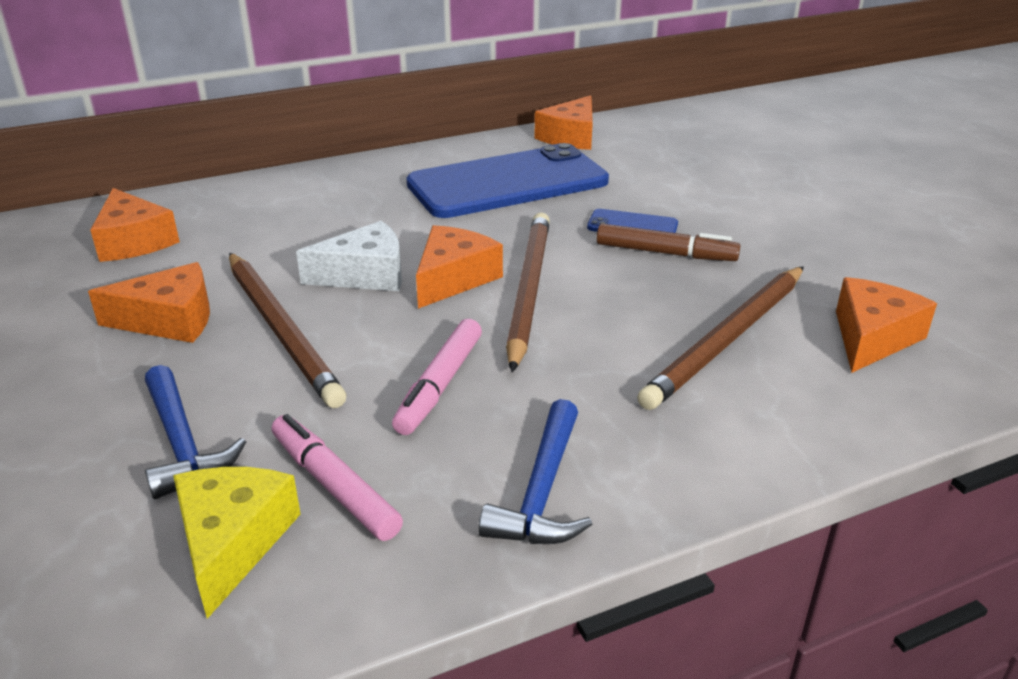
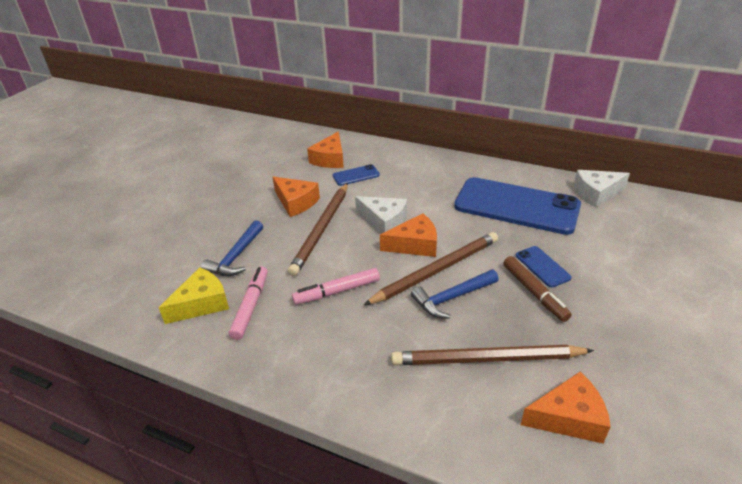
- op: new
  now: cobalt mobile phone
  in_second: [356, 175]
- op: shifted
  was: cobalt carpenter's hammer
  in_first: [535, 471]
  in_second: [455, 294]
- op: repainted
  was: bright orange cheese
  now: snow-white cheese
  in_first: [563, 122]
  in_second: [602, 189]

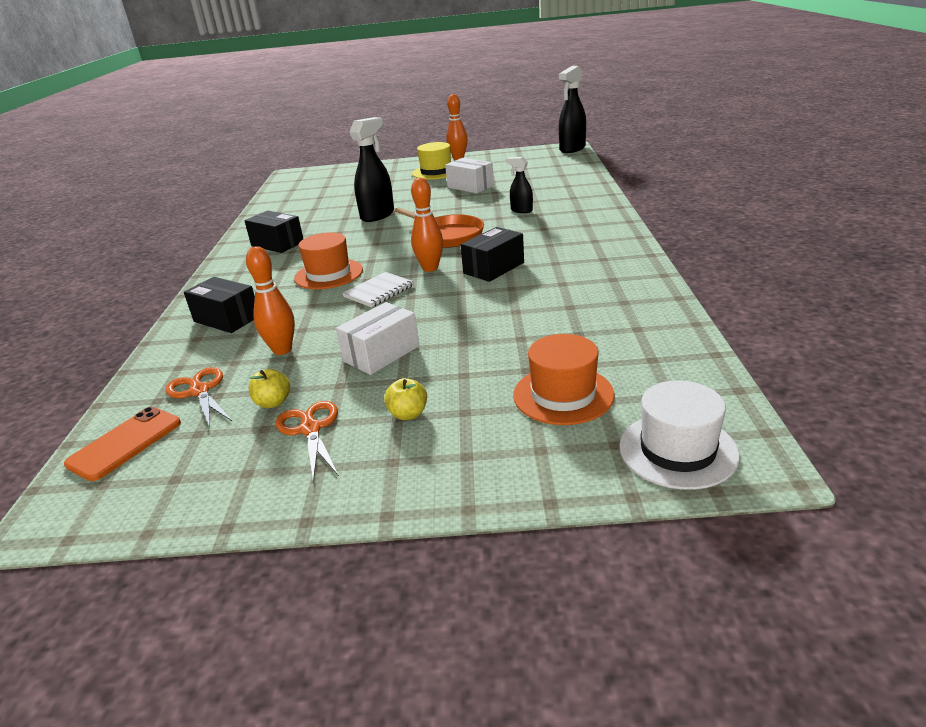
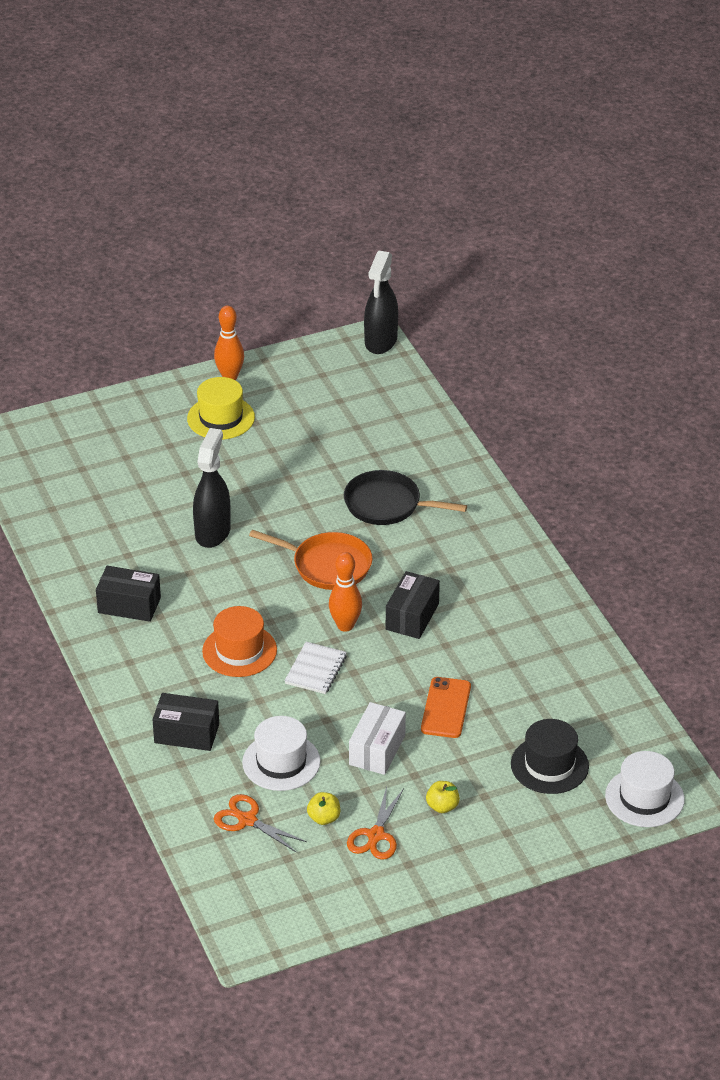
- op: swapped
  was: bright orange bowling pin
  now: snow-white tall hat
  in_first: [270, 300]
  in_second: [281, 753]
- op: swapped
  was: black spray bottle
  now: black pan
  in_first: [519, 185]
  in_second: [405, 497]
- op: rotated
  was: bright orange pair of scissors
  in_first: [307, 441]
  in_second: [375, 823]
  clockwise: -120
- op: shifted
  was: bright orange mobile phone
  in_first: [122, 444]
  in_second: [446, 707]
- op: repainted
  was: bright orange tall hat
  now: black tall hat
  in_first: [563, 379]
  in_second: [550, 756]
- op: gone
  was: snow-white box
  in_first: [469, 175]

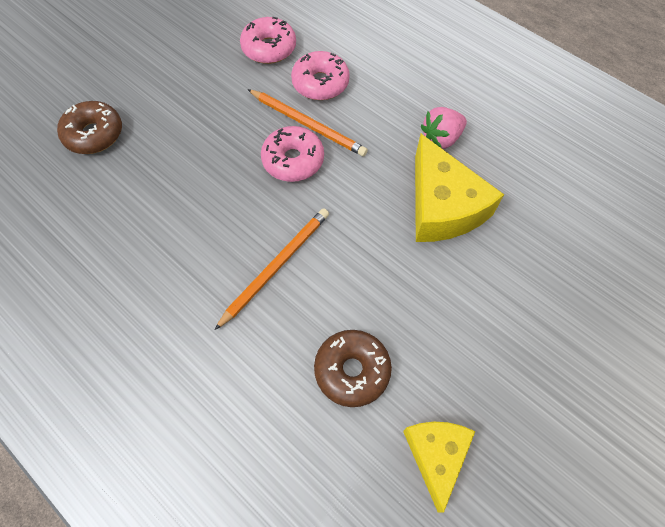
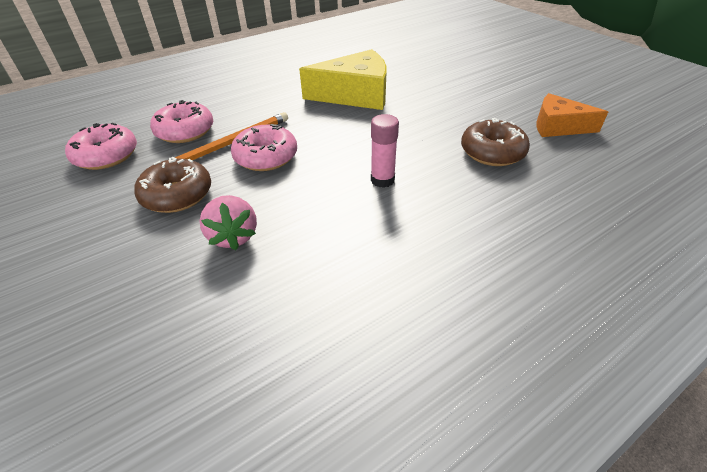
- op: shifted
  was: russet donut
  in_first: [89, 127]
  in_second: [172, 185]
- op: shifted
  was: rosy berry
  in_first: [444, 128]
  in_second: [228, 222]
- op: swapped
  was: bright orange pencil
  now: rosy glue
  in_first: [272, 269]
  in_second: [385, 151]
- op: repainted
  was: yellow cheese
  now: bright orange cheese
  in_first: [439, 467]
  in_second: [572, 115]

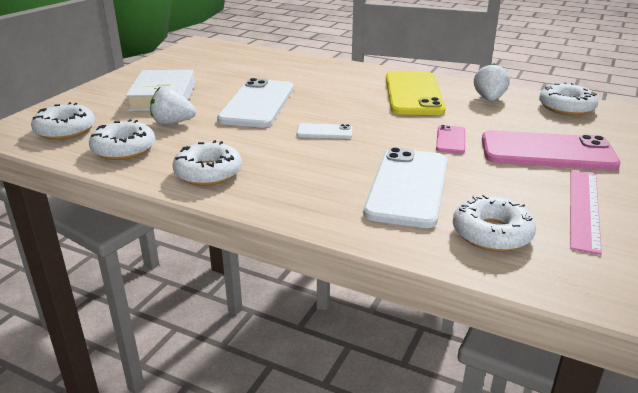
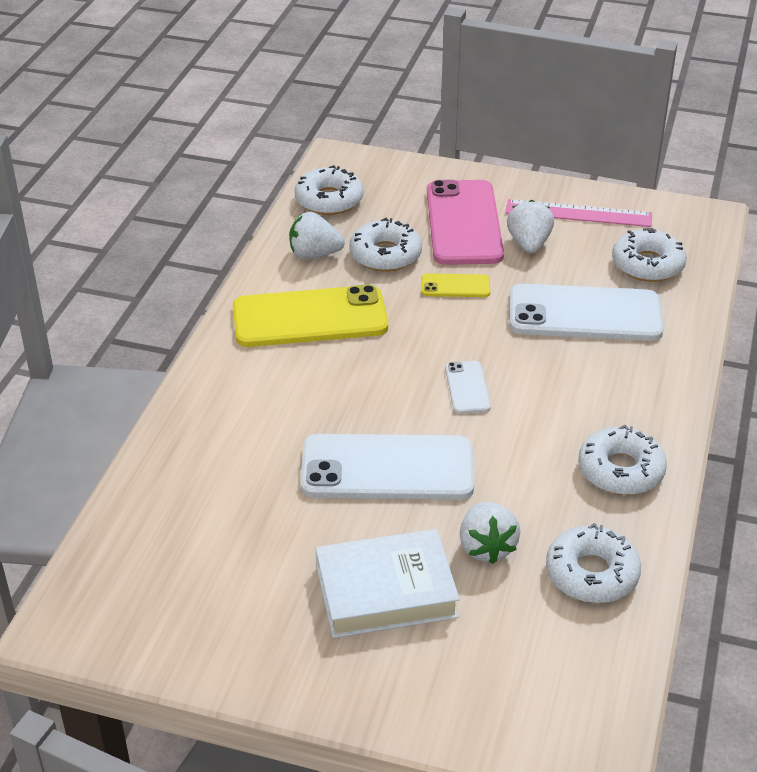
- op: shifted
  was: snow-white donut
  in_first: [63, 121]
  in_second: [386, 245]
- op: repainted
  was: rosy mobile phone
  now: yellow mobile phone
  in_first: [450, 139]
  in_second: [455, 285]
- op: new
  now: snow-white berry
  in_second: [530, 226]

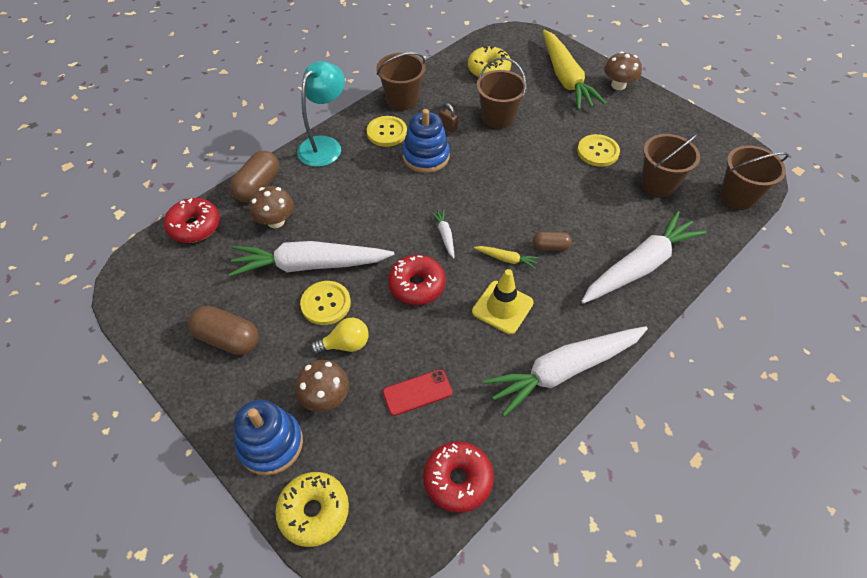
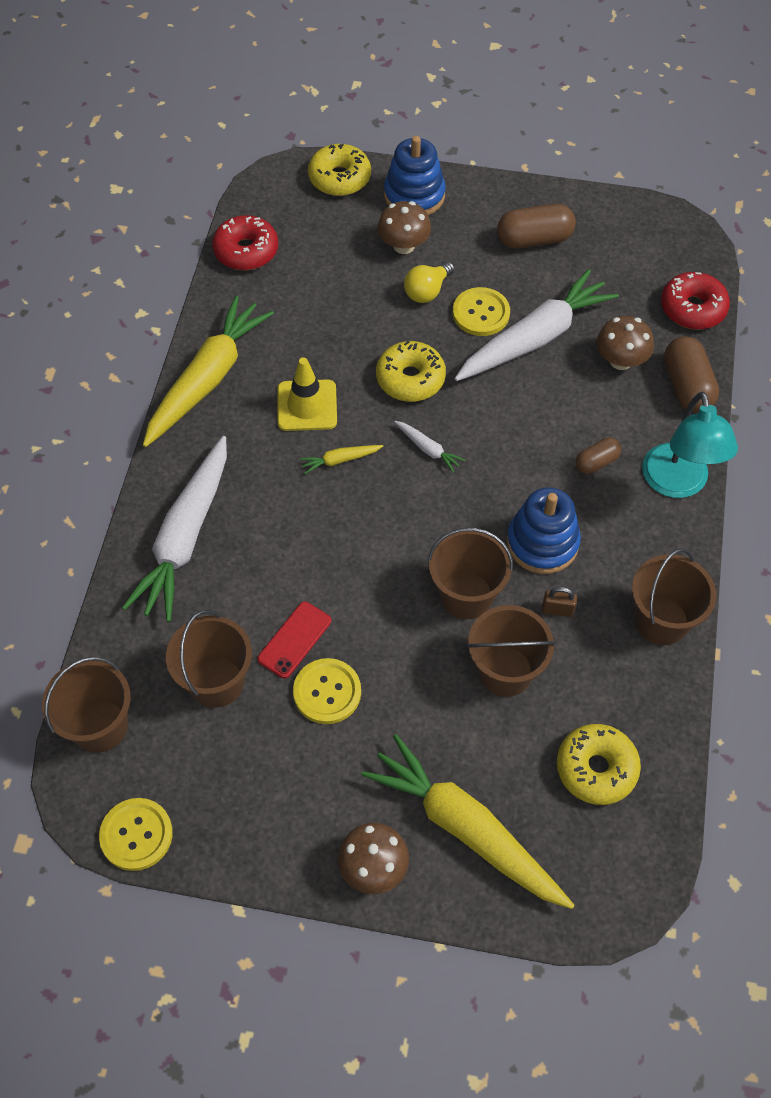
- op: shifted
  was: yellow button
  in_first: [387, 131]
  in_second: [136, 834]
- op: repainted
  was: snow-white root vegetable
  now: yellow root vegetable
  in_first: [565, 371]
  in_second: [208, 371]
- op: shifted
  was: scarlet mobile phone
  in_first: [418, 392]
  in_second: [294, 640]
- op: repainted
  was: scarlet donut
  now: yellow donut
  in_first: [417, 280]
  in_second: [411, 371]
- op: new
  now: russet pail
  in_second: [470, 573]
- op: shifted
  was: russet pill shape
  in_first: [552, 241]
  in_second: [599, 455]

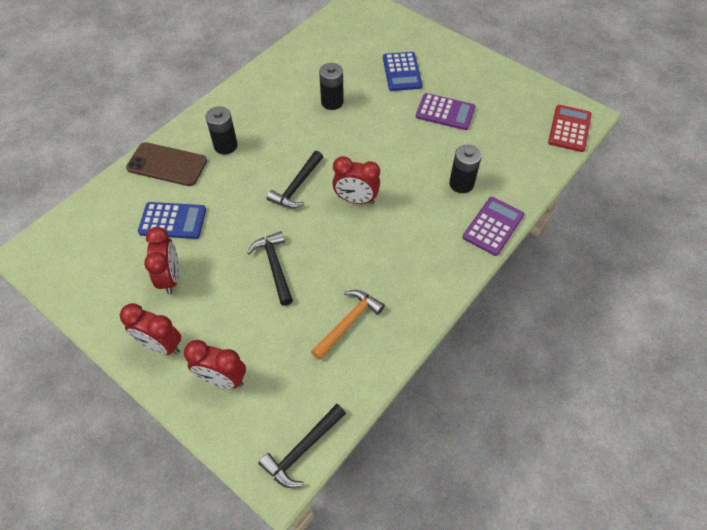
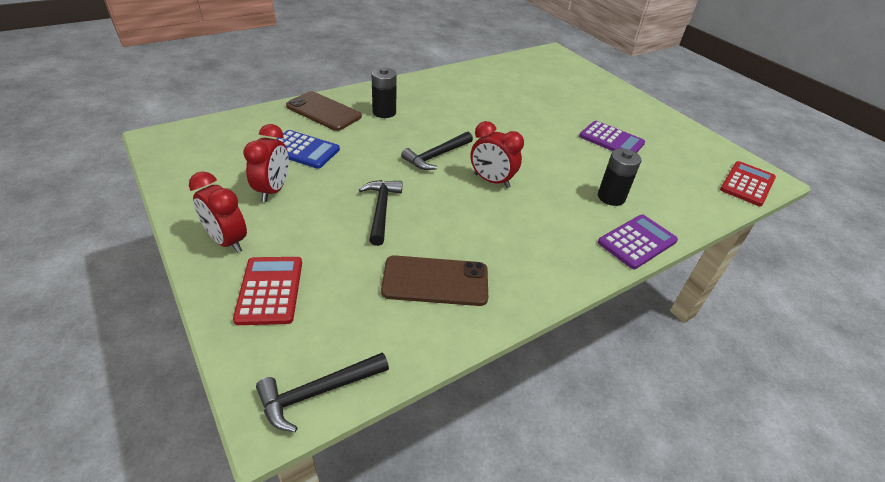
- op: swapped
  was: scarlet alarm clock
  now: scarlet pocket calculator
  in_first: [215, 364]
  in_second: [267, 291]
- op: swapped
  was: bright orange carpenter's hammer
  now: russet mobile phone
  in_first: [348, 325]
  in_second: [434, 280]
- op: gone
  was: black battery
  in_first: [331, 86]
- op: gone
  was: cobalt pocket calculator
  in_first: [402, 71]

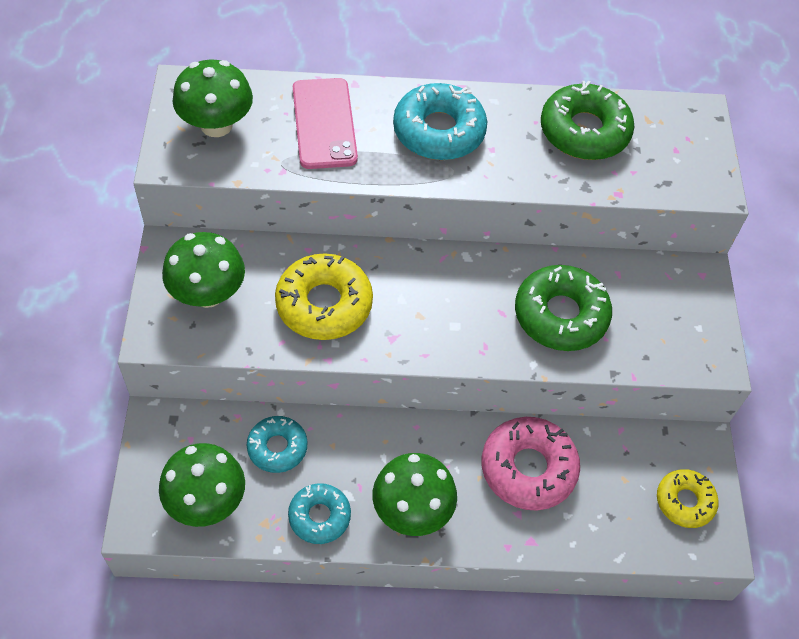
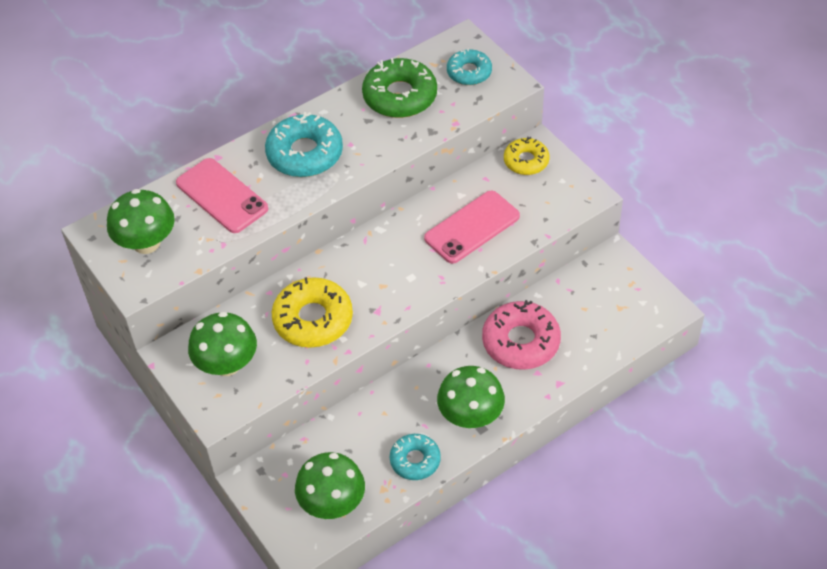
- op: swapped
  was: emerald donut
  now: rosy mobile phone
  in_first: [563, 308]
  in_second: [472, 227]
- op: shifted
  was: turquoise donut
  in_first: [277, 444]
  in_second: [469, 66]
- op: shifted
  was: yellow donut
  in_first: [688, 498]
  in_second: [527, 156]

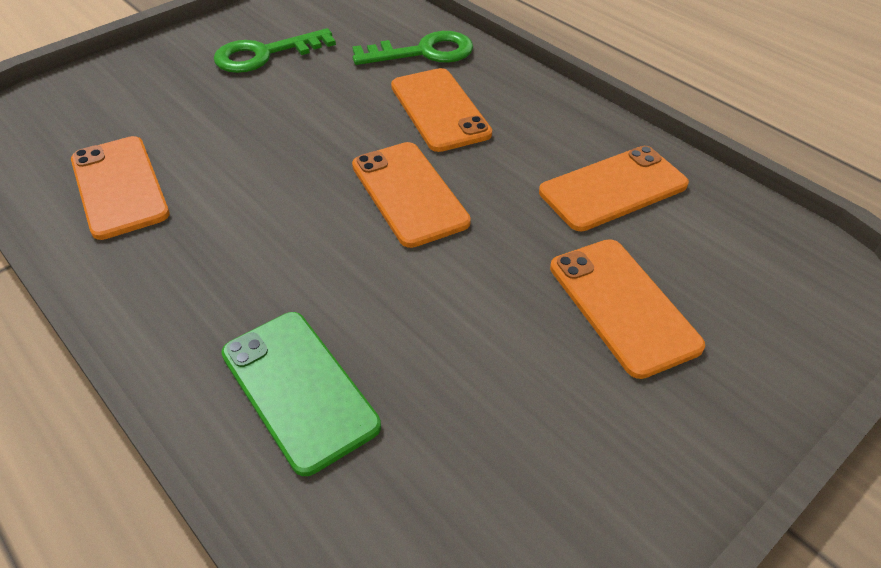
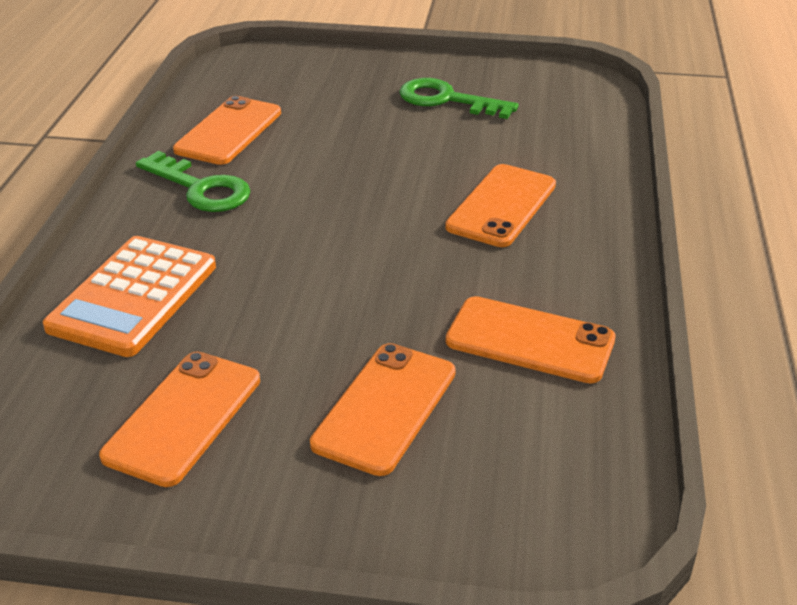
- op: swapped
  was: emerald mobile phone
  now: bright orange pocket calculator
  in_first: [301, 394]
  in_second: [129, 296]
- op: shifted
  was: bright orange mobile phone
  in_first: [411, 195]
  in_second: [179, 419]
- op: shifted
  was: emerald latchkey
  in_first: [412, 48]
  in_second: [193, 181]

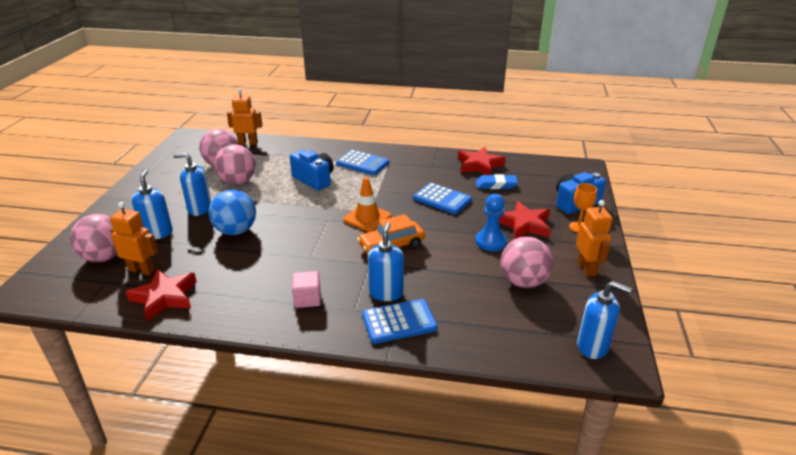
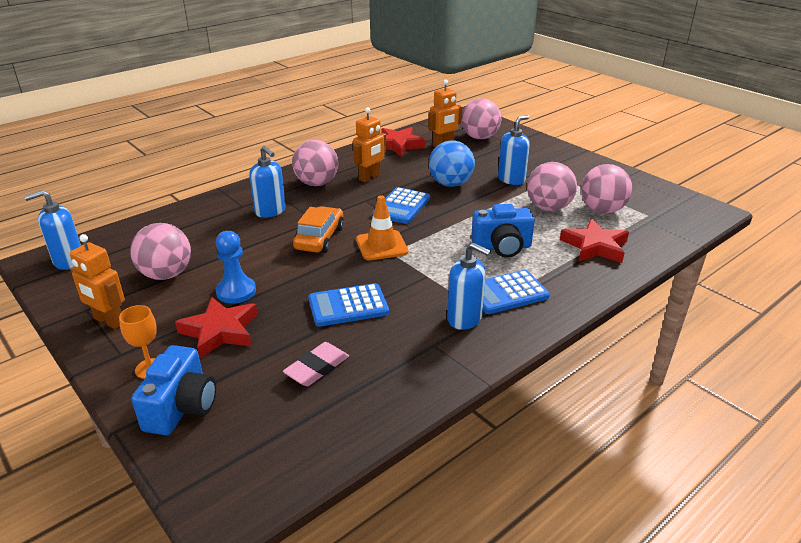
- op: repainted
  was: cobalt eraser
  now: rosy eraser
  in_first: [497, 181]
  in_second: [316, 364]
- op: swapped
  was: rosy block
  now: rosy play ball
  in_first: [306, 289]
  in_second: [315, 163]
- op: shifted
  was: bright orange toy robot
  in_first: [245, 116]
  in_second: [369, 145]
- op: shifted
  was: cobalt pocket calculator
  in_first: [399, 321]
  in_second: [401, 205]
- op: shifted
  was: cobalt soap pump
  in_first: [152, 204]
  in_second: [469, 286]
- op: shifted
  was: scarlet star shape
  in_first: [482, 161]
  in_second: [594, 241]

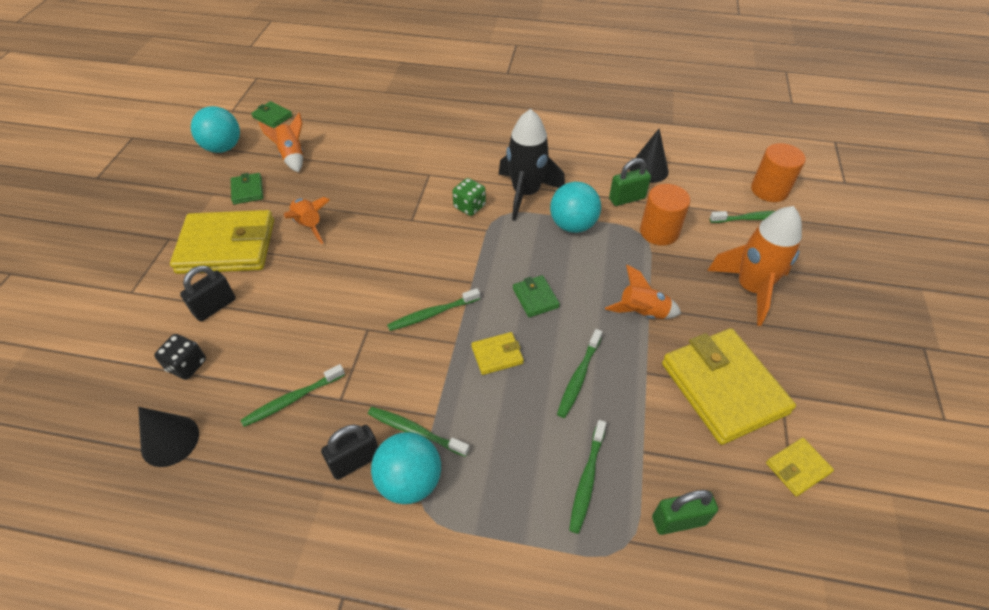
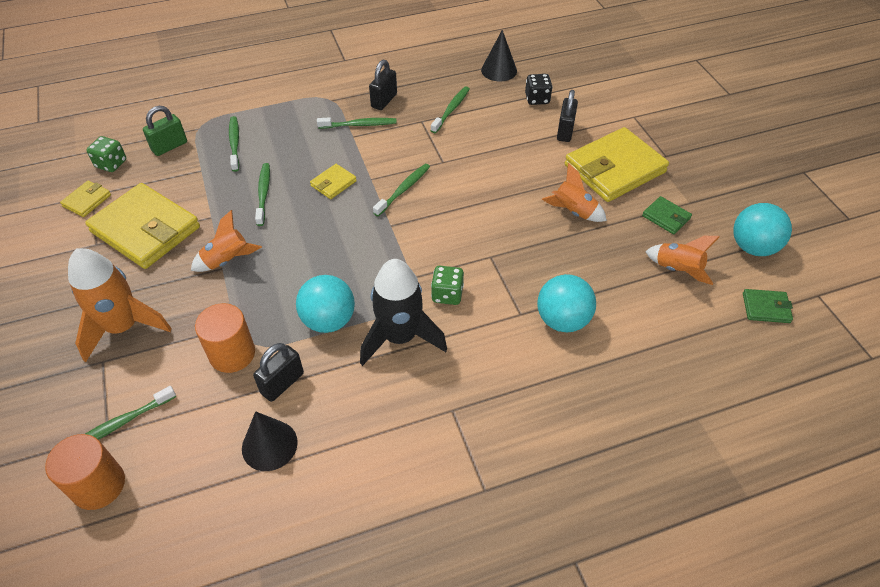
- op: new
  now: emerald die
  in_second: [106, 154]
- op: repainted
  was: emerald lock
  now: black lock
  in_first: [630, 182]
  in_second: [278, 372]
- op: shifted
  was: turquoise play ball
  in_first: [406, 468]
  in_second: [566, 303]
- op: gone
  was: emerald billfold
  in_first: [536, 296]

